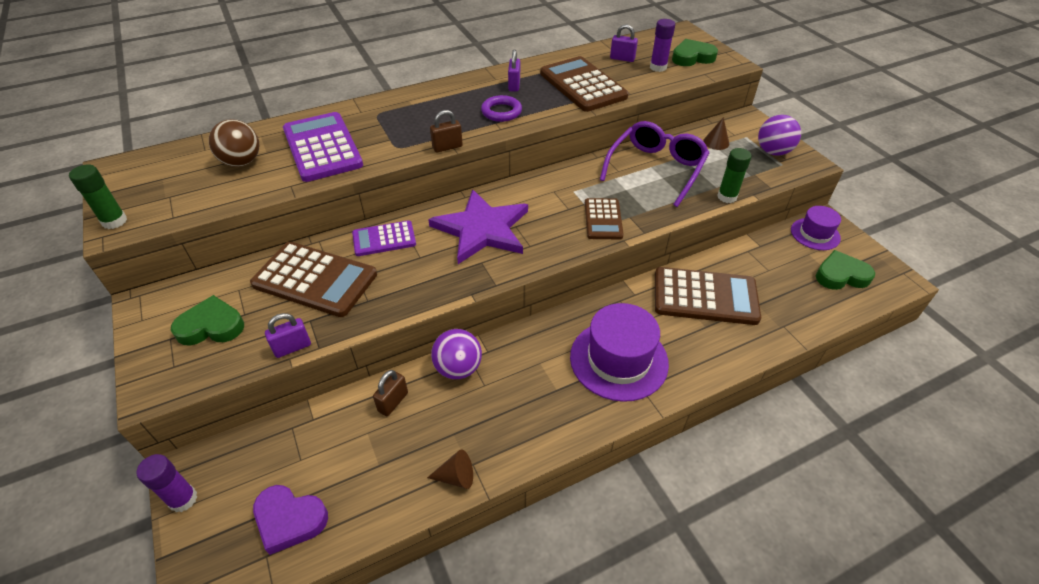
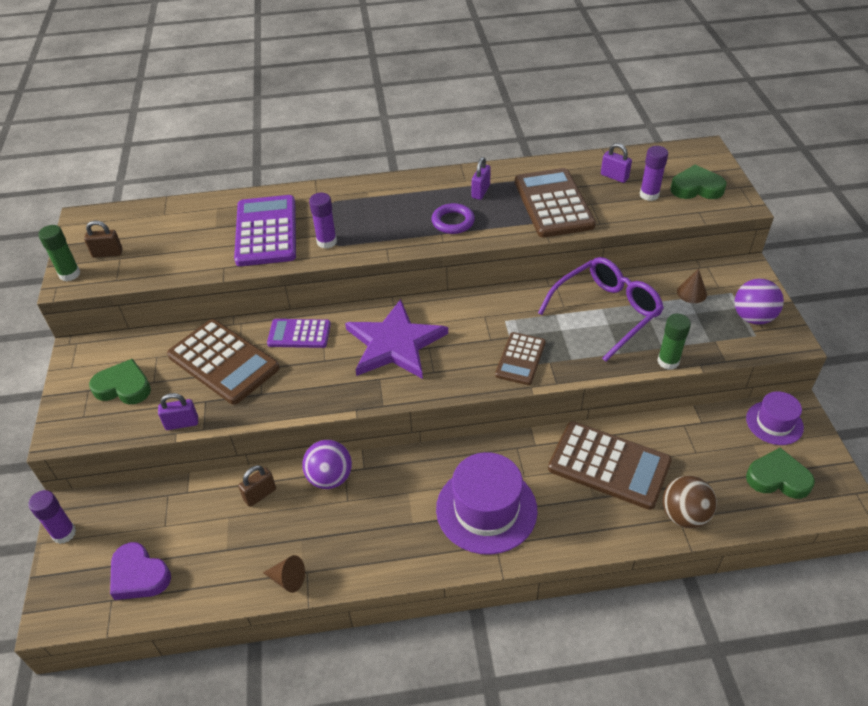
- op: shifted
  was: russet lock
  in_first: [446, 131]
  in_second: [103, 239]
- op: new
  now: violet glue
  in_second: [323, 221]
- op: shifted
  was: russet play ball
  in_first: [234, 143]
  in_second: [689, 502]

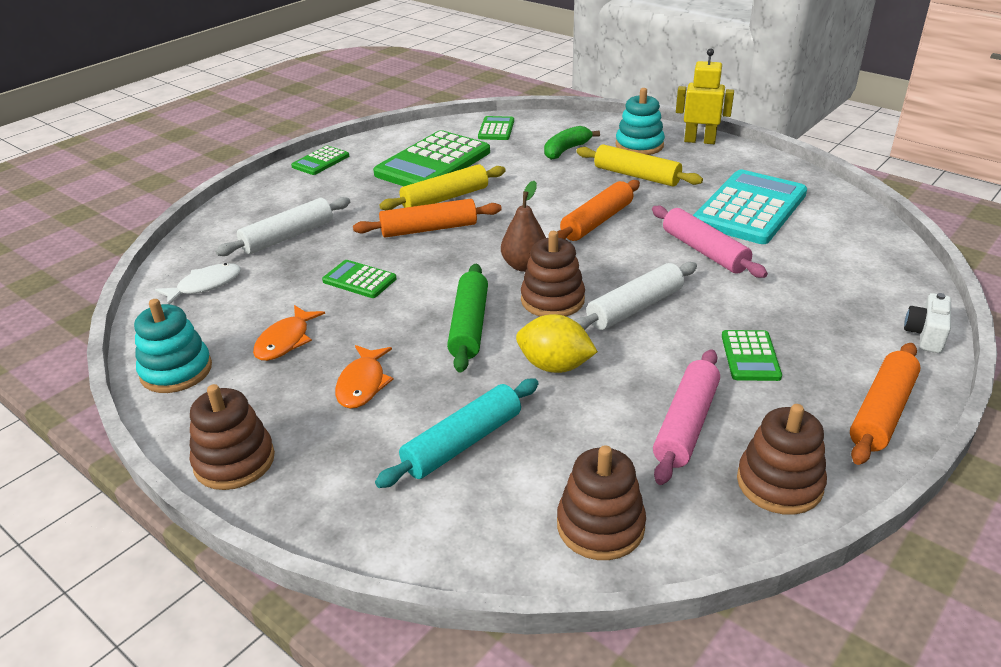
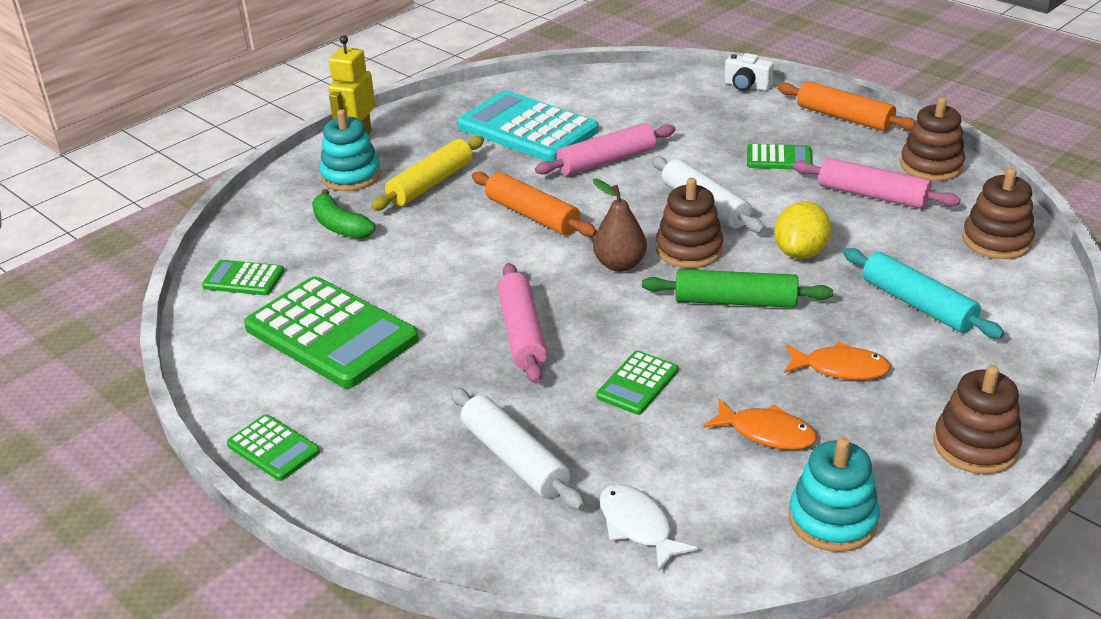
- op: repainted
  was: bright orange rolling pin
  now: rosy rolling pin
  in_first: [427, 218]
  in_second: [522, 323]
- op: gone
  was: yellow rolling pin
  in_first: [442, 187]

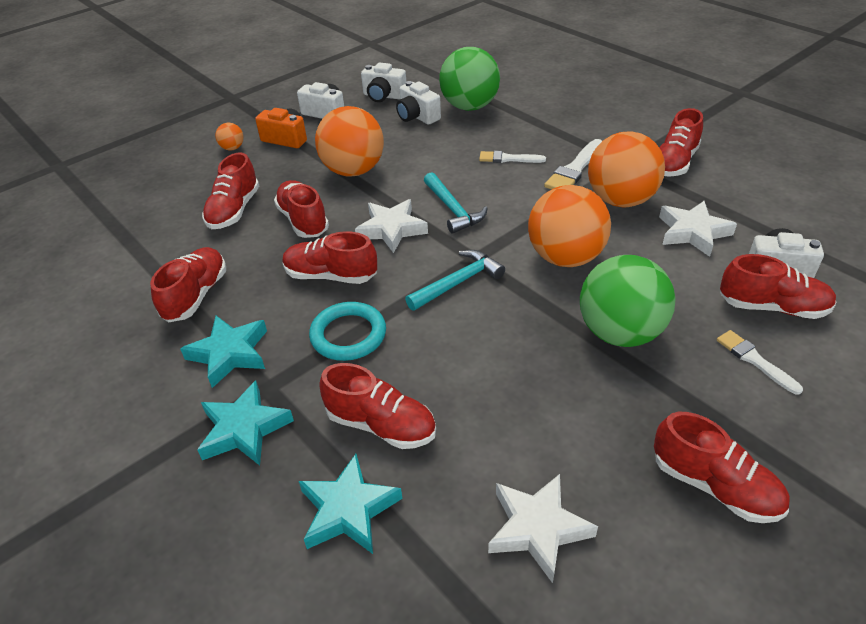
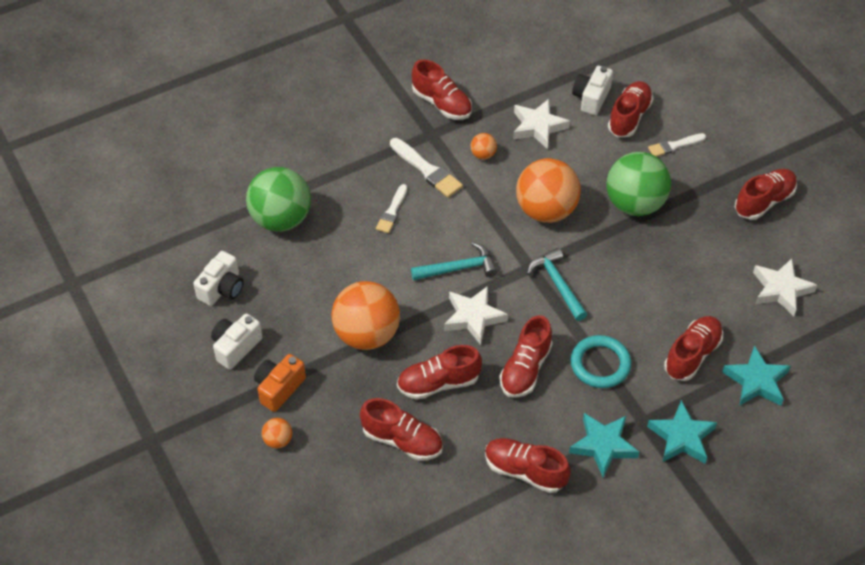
- op: scaled
  was: bright orange play ball
  in_first: [626, 169]
  in_second: [484, 146]
  ratio: 0.43
- op: gone
  was: snow-white camera
  in_first: [418, 103]

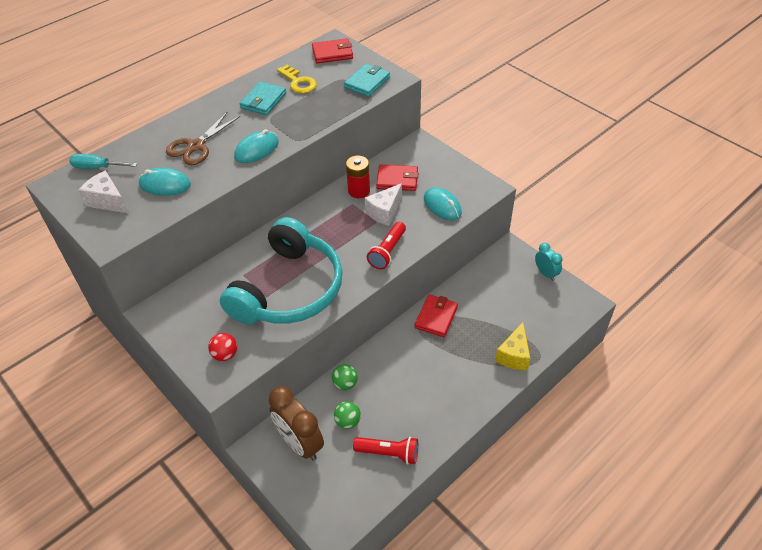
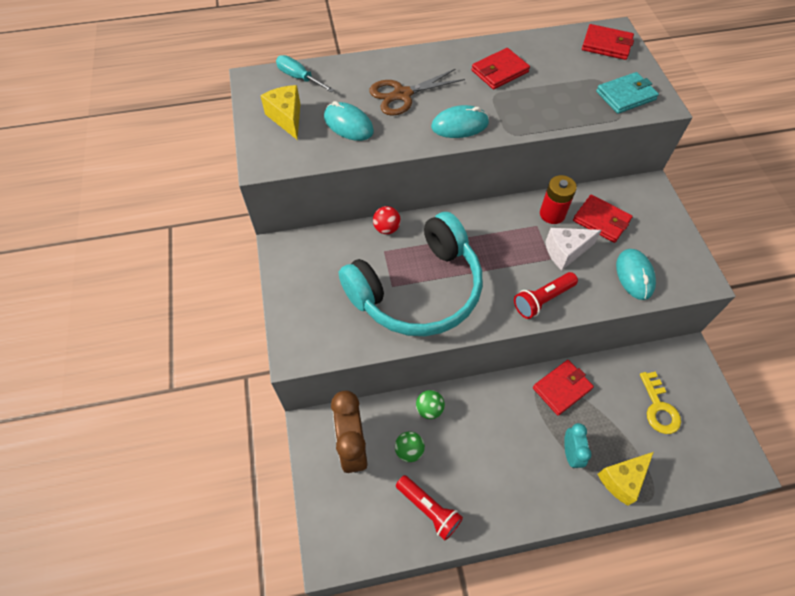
- op: repainted
  was: snow-white cheese
  now: yellow cheese
  in_first: [103, 191]
  in_second: [280, 112]
- op: shifted
  was: scarlet play ball
  in_first: [222, 347]
  in_second: [387, 220]
- op: repainted
  was: turquoise billfold
  now: scarlet billfold
  in_first: [263, 98]
  in_second: [500, 69]
- op: shifted
  was: turquoise alarm clock
  in_first: [549, 262]
  in_second: [578, 445]
- op: shifted
  was: yellow latchkey
  in_first: [297, 79]
  in_second: [660, 403]

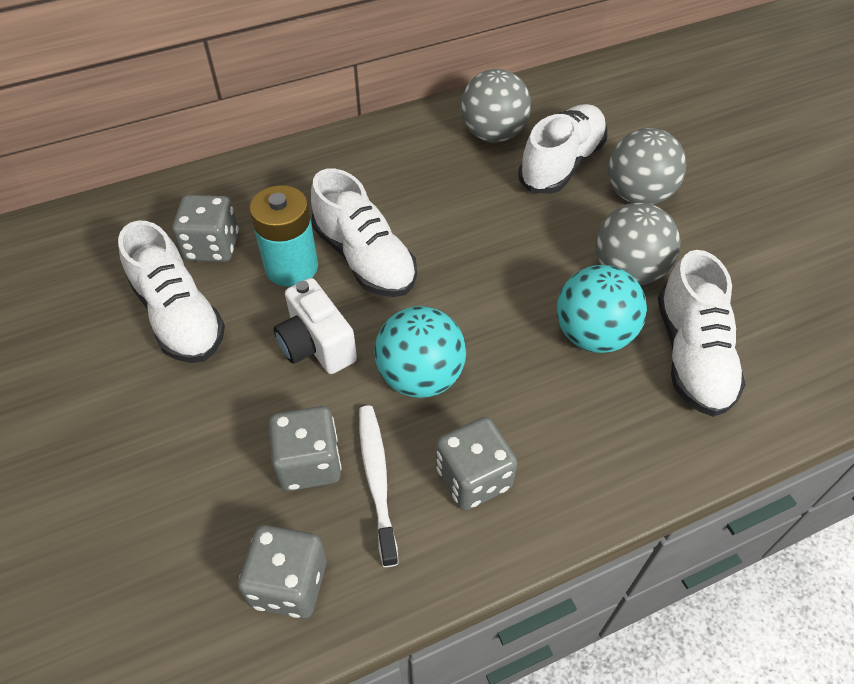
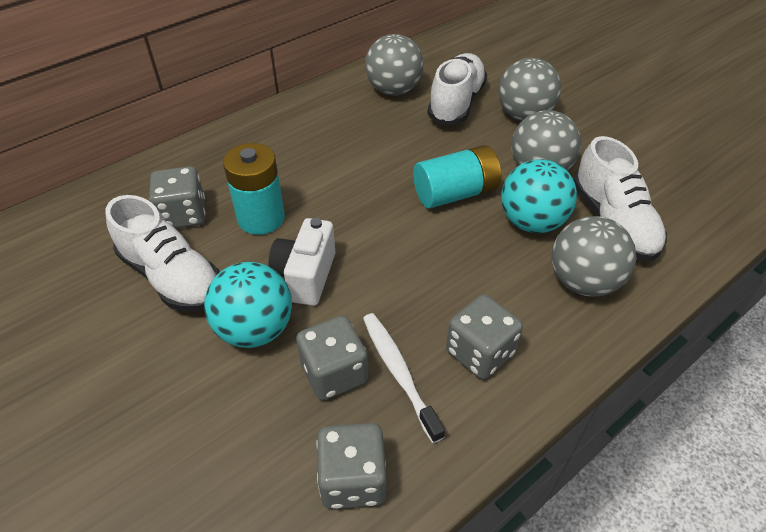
- op: shifted
  was: turquoise play ball
  in_first: [420, 352]
  in_second: [248, 305]
- op: rotated
  was: snow-white camera
  in_first: [315, 326]
  in_second: [302, 262]
  clockwise: 60
- op: new
  now: turquoise battery
  in_second: [457, 177]
- op: new
  now: ash-grey play ball
  in_second: [594, 256]
- op: gone
  was: snow-white lace-up shoe
  in_first: [364, 233]

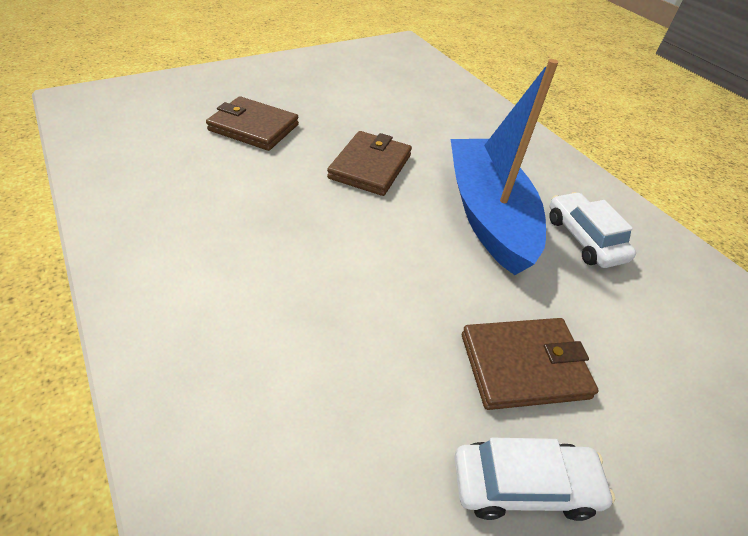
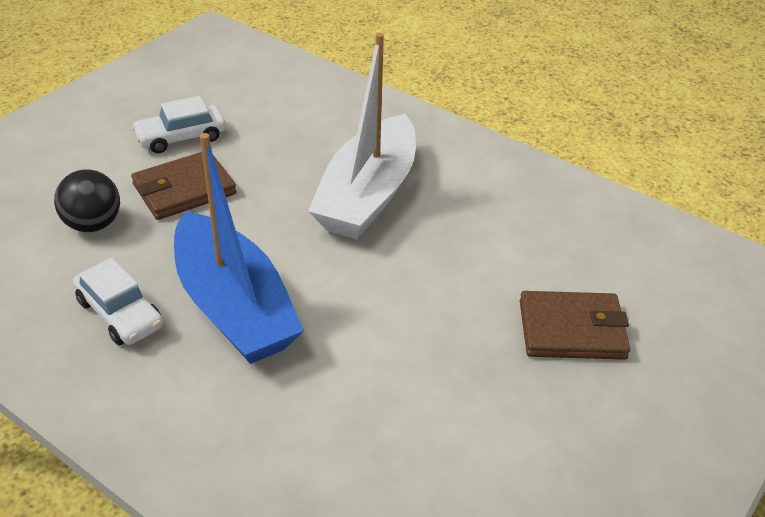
- op: new
  now: black play ball
  in_second: [87, 200]
- op: new
  now: snow-white sailboat
  in_second: [362, 136]
- op: gone
  was: russet billfold
  in_first: [369, 163]

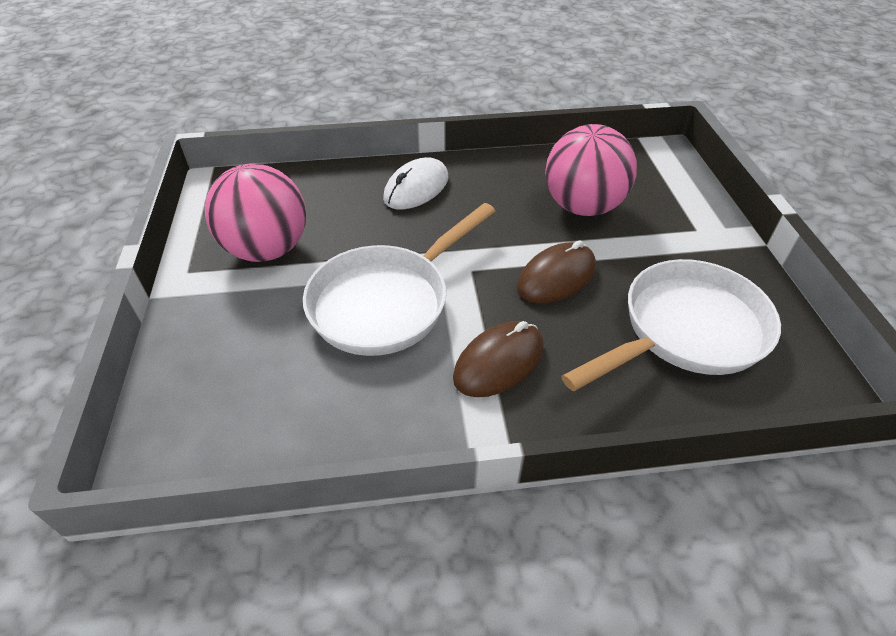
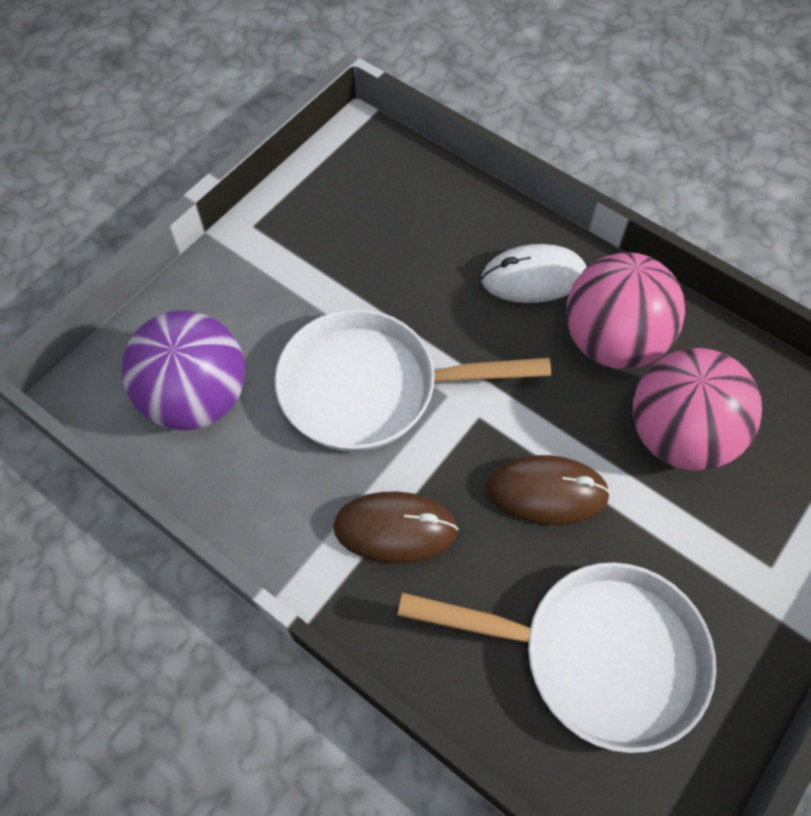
- op: new
  now: violet play ball
  in_second: [183, 370]
- op: shifted
  was: rosy play ball
  in_first: [255, 212]
  in_second: [625, 310]

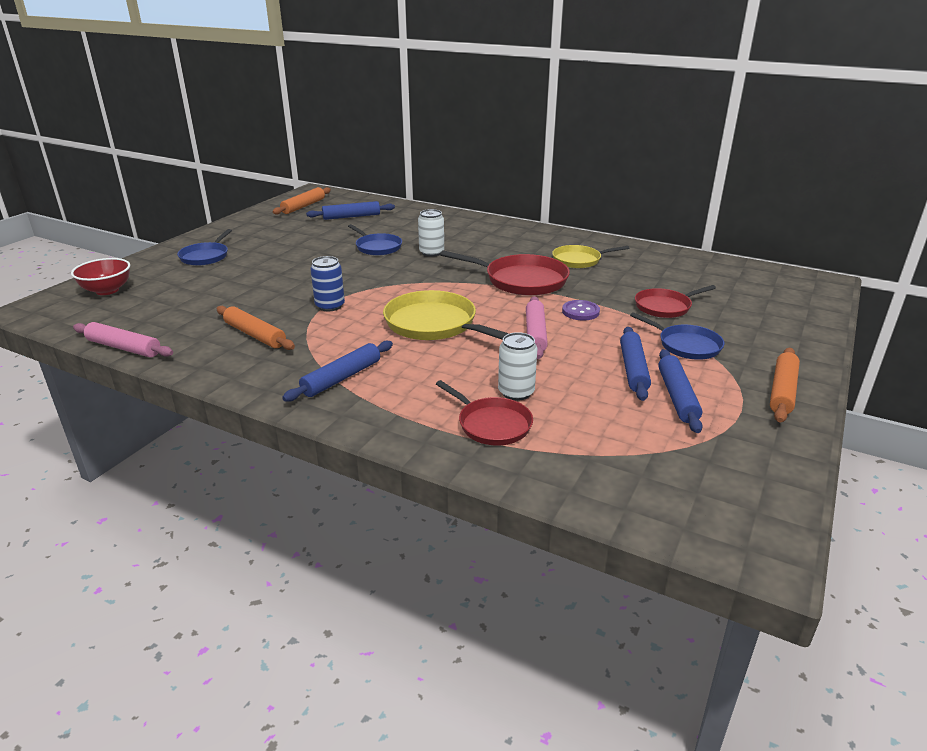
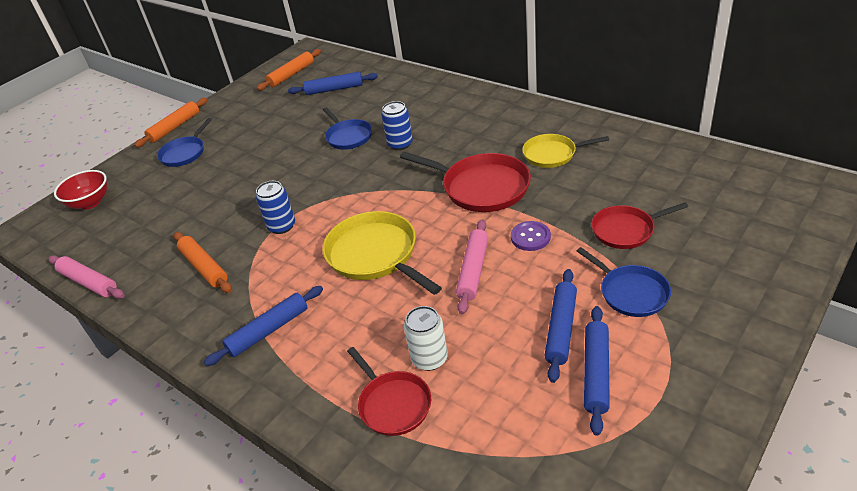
- op: shifted
  was: bright orange rolling pin
  in_first: [785, 385]
  in_second: [171, 122]
- op: repainted
  was: snow-white tin
  now: cobalt tin
  in_first: [431, 233]
  in_second: [397, 125]

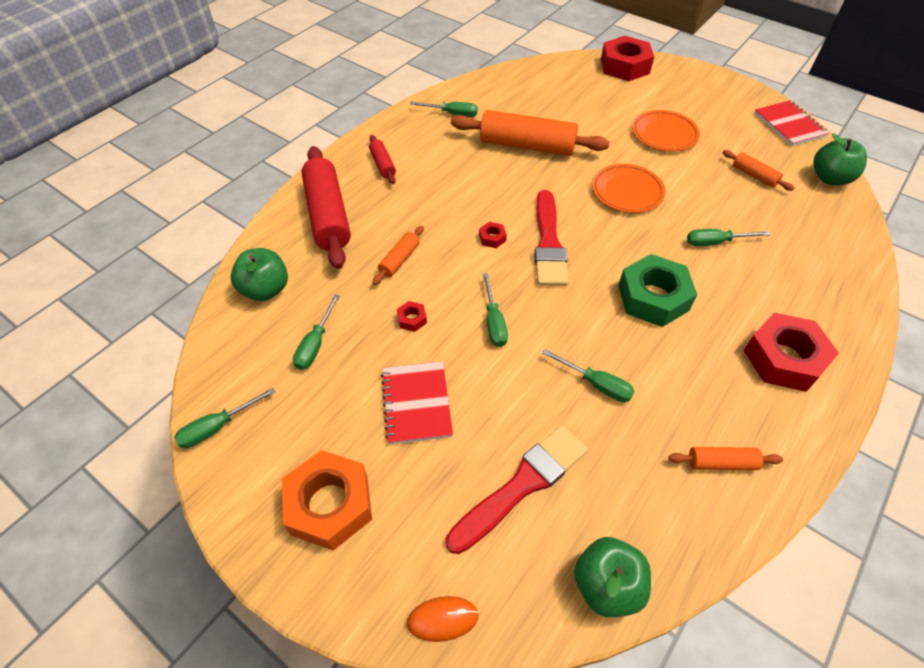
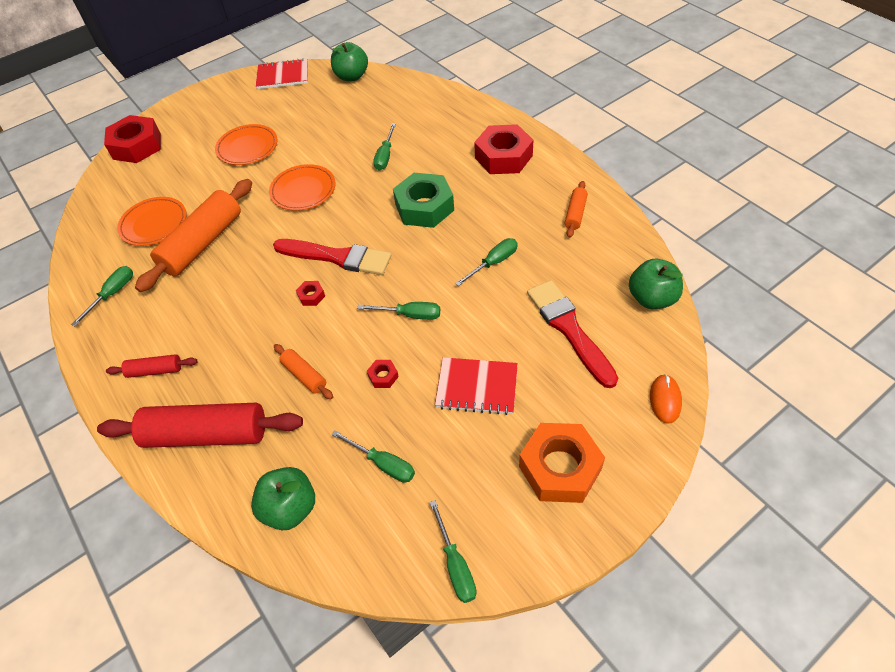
- op: new
  now: bright orange plate
  in_second: [151, 221]
- op: gone
  was: bright orange rolling pin
  in_first: [758, 170]

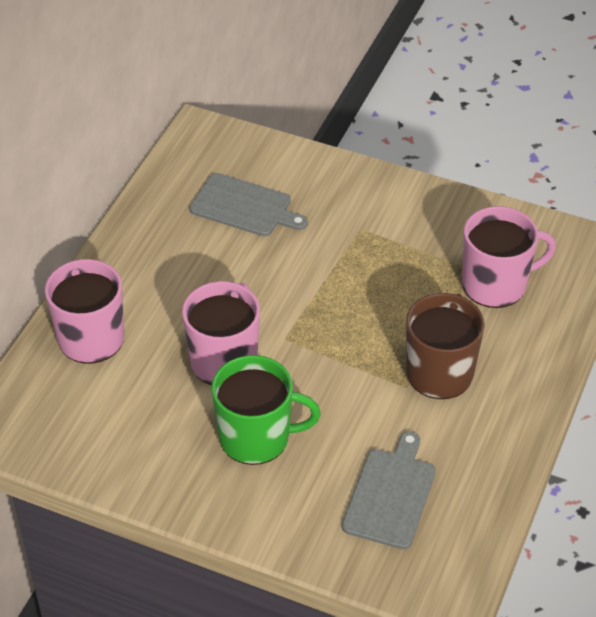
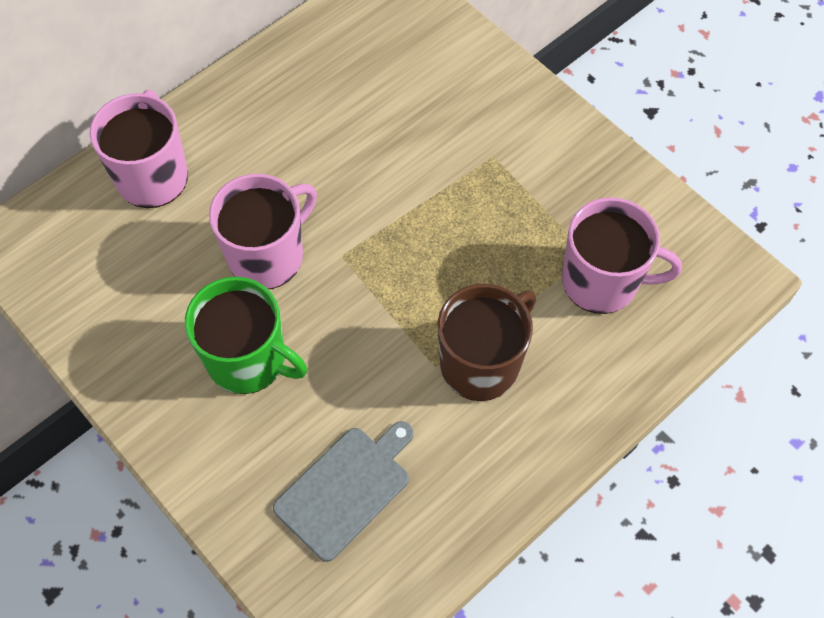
- op: gone
  was: ash-grey chopping board
  in_first: [249, 204]

